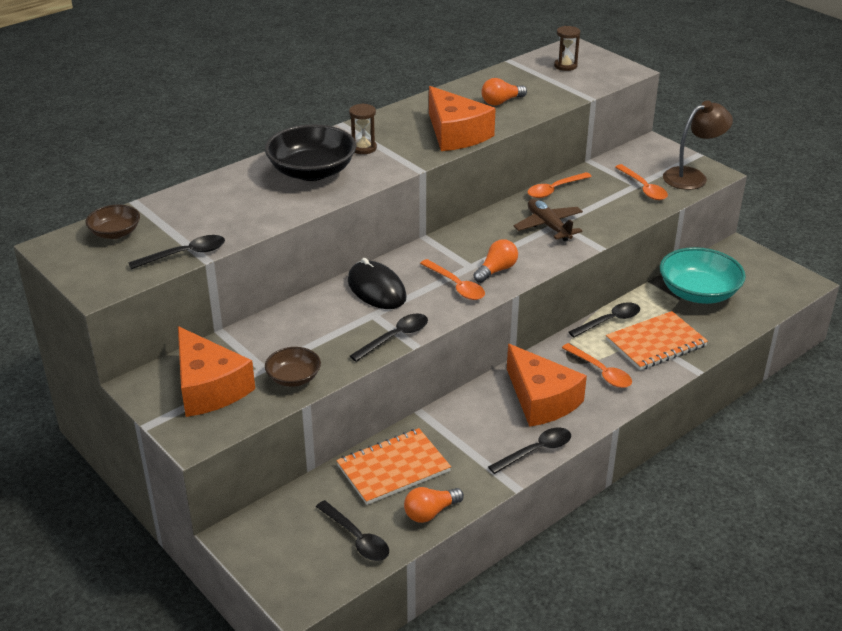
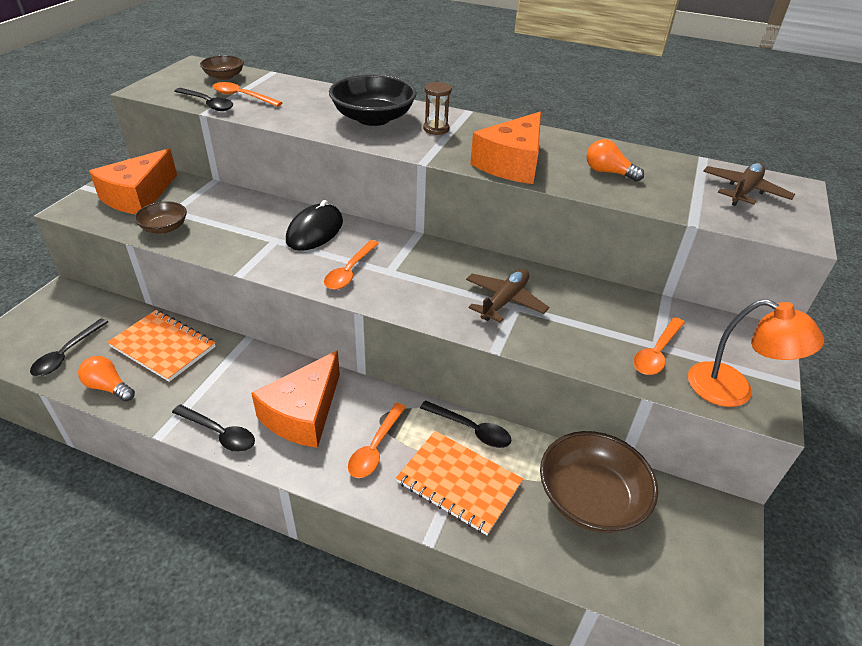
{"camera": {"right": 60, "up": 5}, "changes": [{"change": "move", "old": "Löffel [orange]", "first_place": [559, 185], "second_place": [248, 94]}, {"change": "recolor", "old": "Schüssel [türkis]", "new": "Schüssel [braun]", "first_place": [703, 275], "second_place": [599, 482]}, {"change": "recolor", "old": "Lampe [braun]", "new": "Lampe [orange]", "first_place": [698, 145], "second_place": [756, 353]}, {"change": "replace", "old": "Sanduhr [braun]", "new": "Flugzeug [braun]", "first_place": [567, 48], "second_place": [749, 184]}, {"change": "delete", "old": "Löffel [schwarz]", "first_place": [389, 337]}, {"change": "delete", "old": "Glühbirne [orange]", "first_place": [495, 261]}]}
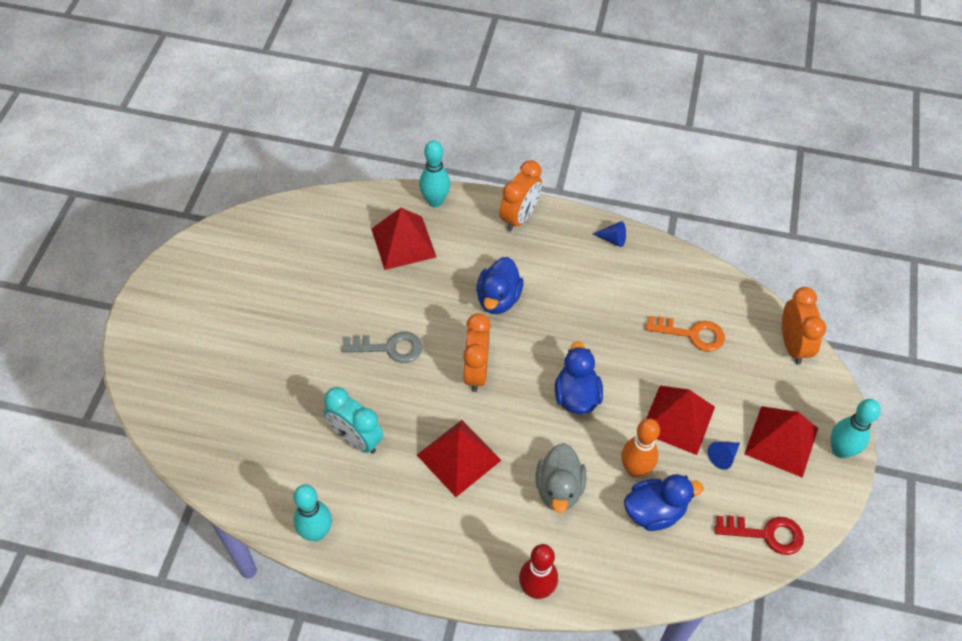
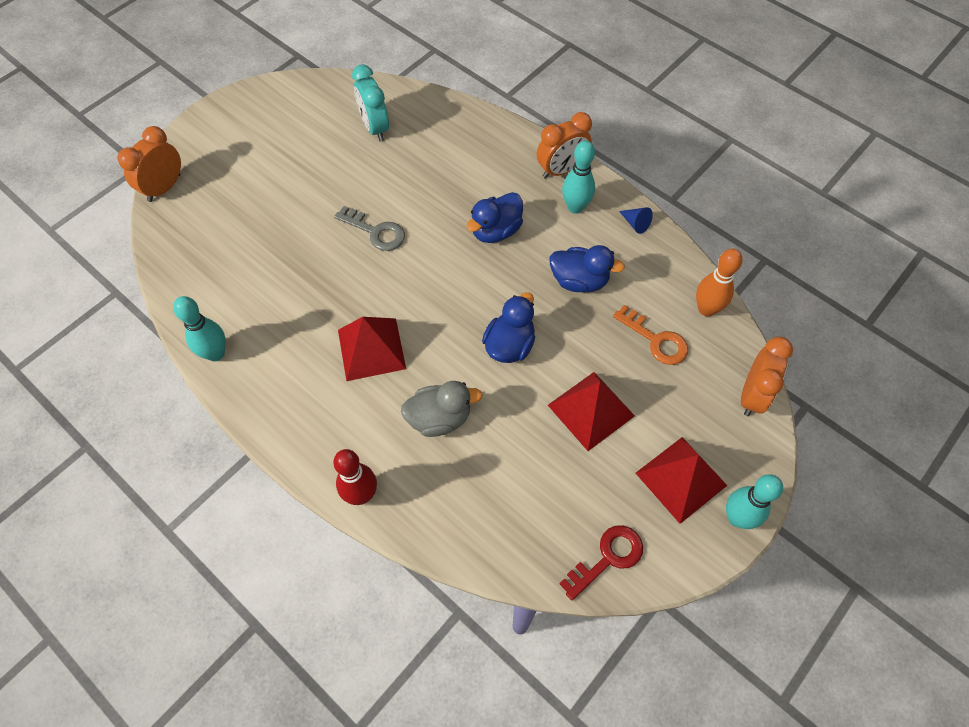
{"camera": {"right": 30, "up": 5}, "changes": [{"change": "move", "old": "Wecker [orange]", "first_place": [477, 352], "second_place": [149, 164]}, {"change": "move", "old": "Wecker [türkis]", "first_place": [353, 420], "second_place": [370, 103]}, {"change": "rotate", "old": "Ente [grau]", "first_place": [561, 478], "second_place": [442, 409], "degrees": -135}, {"change": "move", "old": "Ente [blau]", "first_place": [664, 502], "second_place": [587, 268]}, {"change": "rotate", "old": "Schlüssel [rot]", "first_place": [759, 535], "second_place": [601, 562], "degrees": -75}, {"change": "move", "old": "Bowlingkegel [türkis]", "first_place": [434, 173], "second_place": [578, 177]}, {"change": "move", "old": "Bowlingkegel [orange]", "first_place": [640, 448], "second_place": [719, 283]}, {"change": "delete", "old": "Pyramide [rot]", "first_place": [403, 239]}, {"change": "delete", "old": "Kegel [blau]", "first_place": [724, 456]}]}
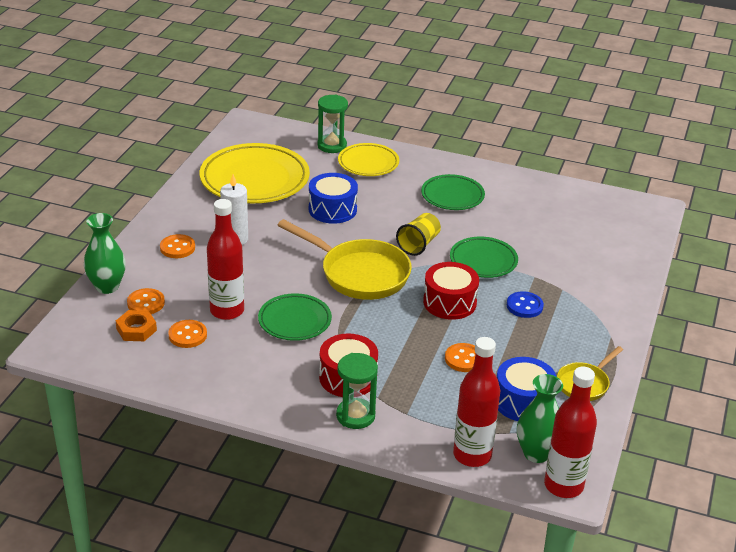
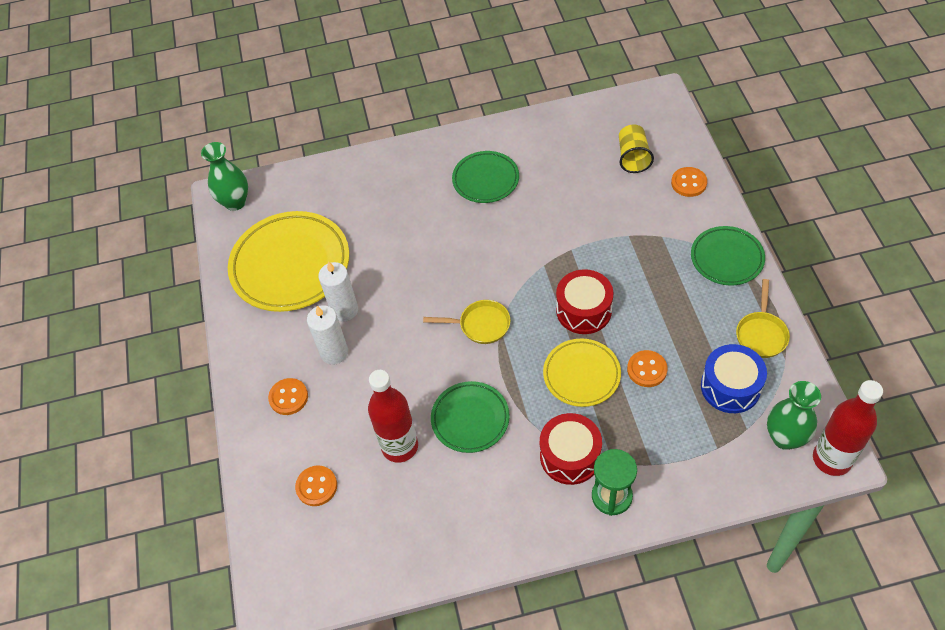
{"camera": {"right": -25, "up": 20}, "changes": [{"change": "move", "old": "Vase [grün]", "first_place": [105, 253], "second_place": [224, 176]}, {"change": "insert", "new": "Kerze [weiß]", "second_place": [338, 291]}, {"change": "resize", "old": "Pfanne [gelb]", "first_place": [345, 259], "second_place": [467, 322], "factor": 0.54}, {"change": "move", "old": "Teller [gelb]", "first_place": [368, 159], "second_place": [582, 373]}, {"change": "move", "old": "Becher [gelb]", "first_place": [418, 234], "second_place": [636, 148]}, {"change": "move", "old": "Knopf [orange]", "first_place": [187, 334], "second_place": [689, 182]}, {"change": "move", "old": "Teller [grün]", "first_place": [484, 257], "second_place": [728, 256]}, {"change": "delete", "old": "Sechskantmutter [orange]", "first_place": [136, 325]}, {"change": "delete", "old": "Trommel [blau]", "first_place": [333, 198]}, {"change": "delete", "old": "Sanduhr [grün]", "first_place": [332, 123]}, {"change": "delete", "old": "Flasche [rot]", "first_place": [477, 402]}, {"change": "delete", "old": "Knopf [blau]", "first_place": [525, 304]}]}
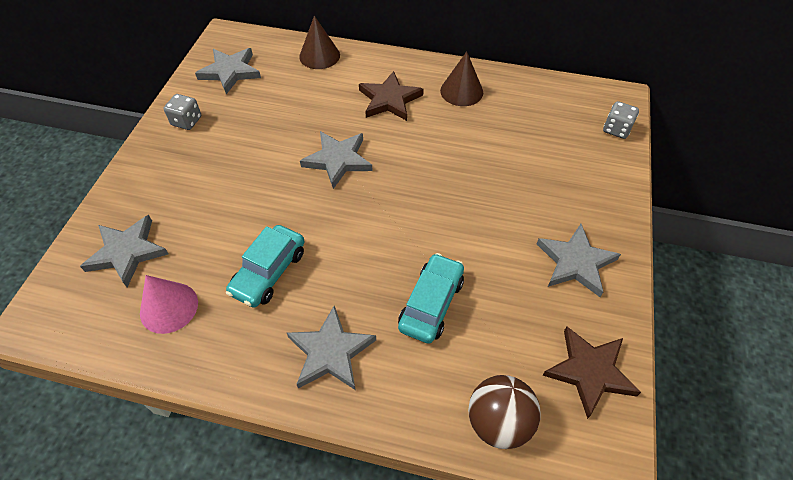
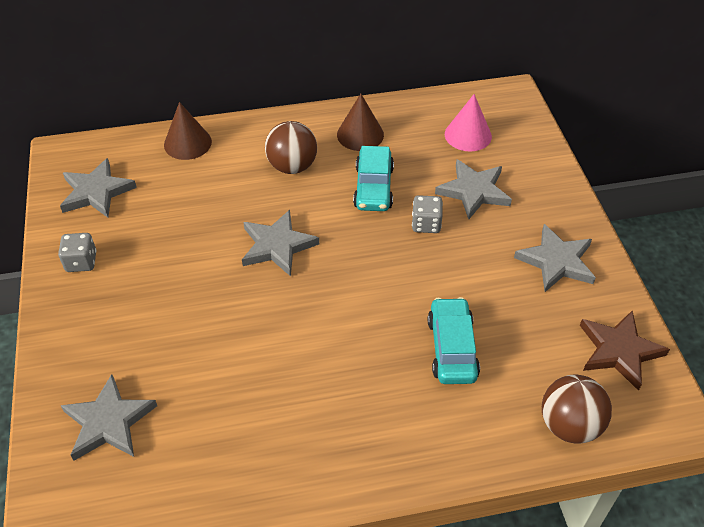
{"camera": {"right": -25, "up": -5}, "changes": [{"change": "replace", "old": "Stern [braun]", "new": "Ball [braun]", "first_place": [391, 96], "second_place": [291, 147]}, {"change": "move", "old": "Auto [türkis]", "first_place": [265, 266], "second_place": [373, 178]}, {"change": "move", "old": "Spielwürfel [grau]", "first_place": [621, 120], "second_place": [427, 214]}, {"change": "move", "old": "Stern [grau]", "first_place": [331, 348], "second_place": [473, 189]}, {"change": "move", "old": "Kegel [rosa]", "first_place": [169, 304], "second_place": [468, 123]}]}
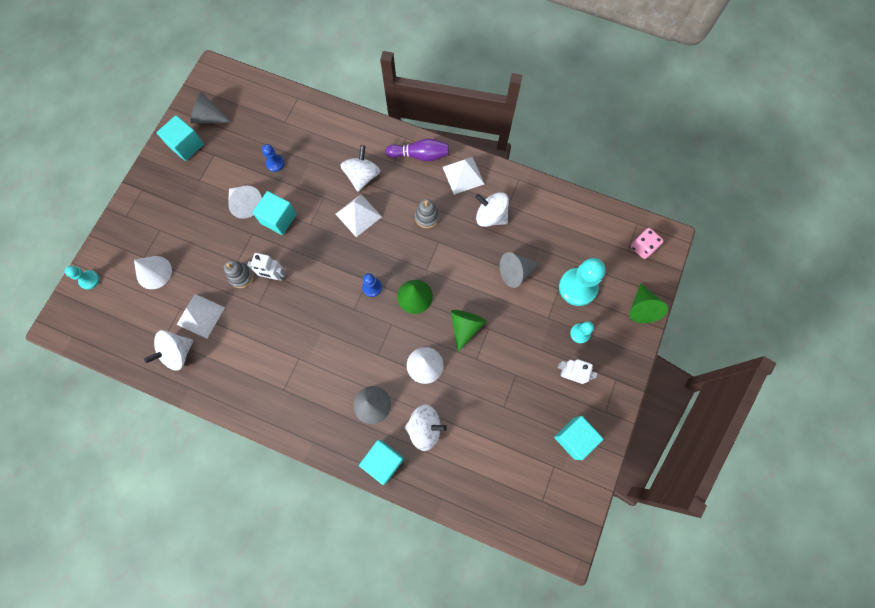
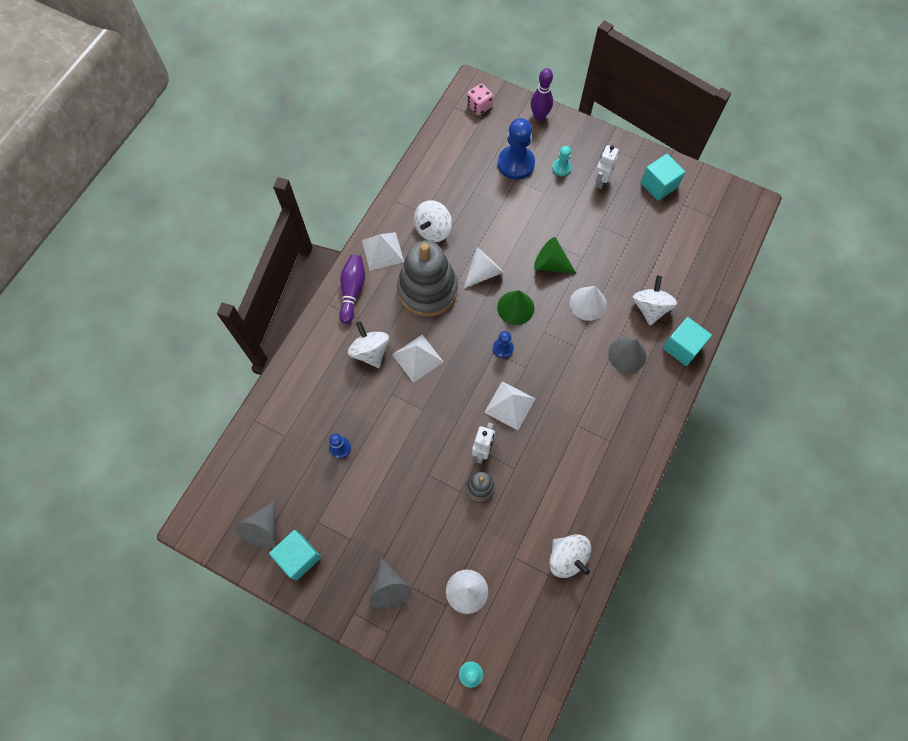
{"camera": {"right": -85, "up": -5}, "changes": [{"change": "rotate", "old": "Kreisel [weiß]", "first_place": [360, 168], "second_place": [368, 344], "degrees": 45}, {"change": "move", "old": "Kegel [grau]", "first_place": [520, 270], "second_place": [390, 583]}, {"change": "resize", "old": "Stapelspielzeug [grau]", "first_place": [427, 213], "second_place": [427, 278], "factor": 2.29}, {"change": "move", "old": "Kegel [weiß]", "first_place": [245, 202], "second_place": [483, 268]}, {"change": "move", "old": "Pyramide [weiß]", "first_place": [201, 316], "second_place": [510, 405]}, {"change": "recolor", "old": "Bauer [türkis]", "new": "Bauer [blau]", "first_place": [582, 282], "second_place": [516, 149]}, {"change": "replace", "old": "Kegel [grün]", "new": "Bowlingkegel [lila]", "first_place": [648, 303], "second_place": [542, 94]}, {"change": "delete", "old": "Kubus [türkis]", "first_place": [274, 213]}]}
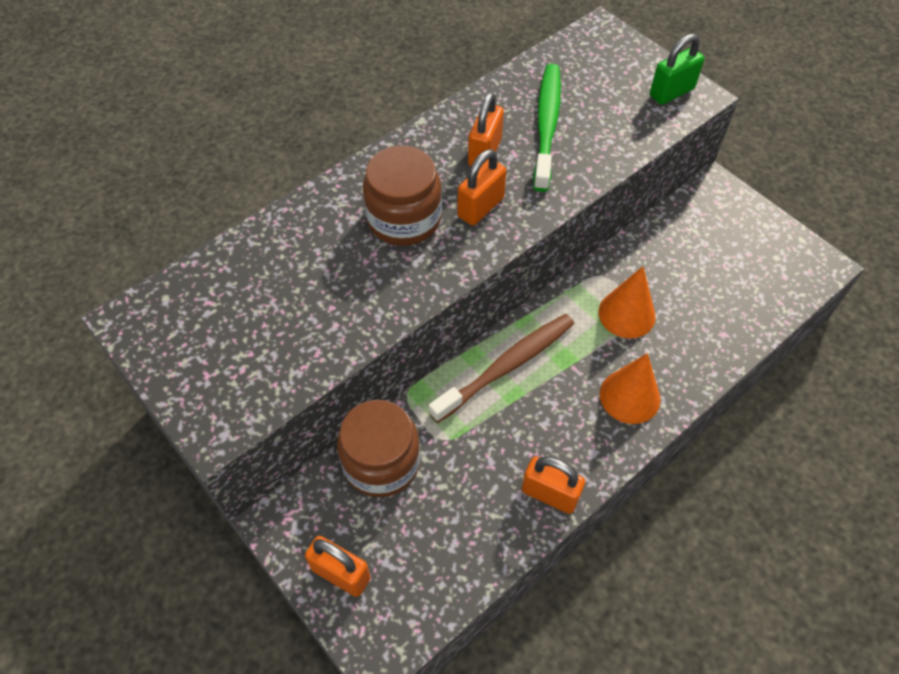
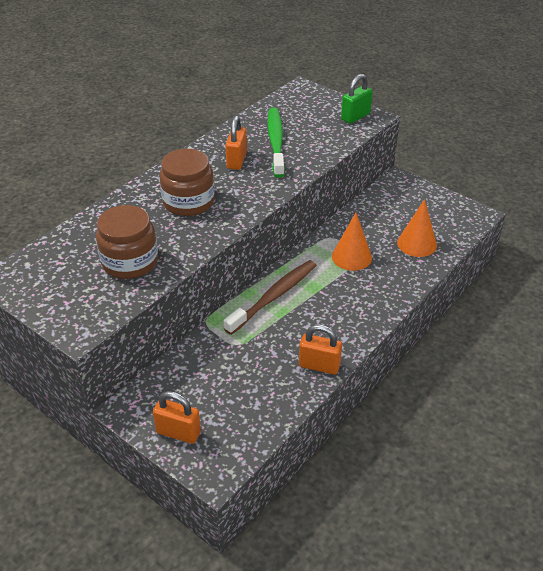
{"camera": {"right": -10, "up": -15}, "changes": [{"change": "move", "old": "Einmachglas [braun]", "first_place": [379, 448], "second_place": [127, 242]}, {"change": "move", "old": "Kegel [orange]", "first_place": [630, 388], "second_place": [417, 228]}, {"change": "delete", "old": "Vorhängeschloss [orange]", "first_place": [482, 187]}]}
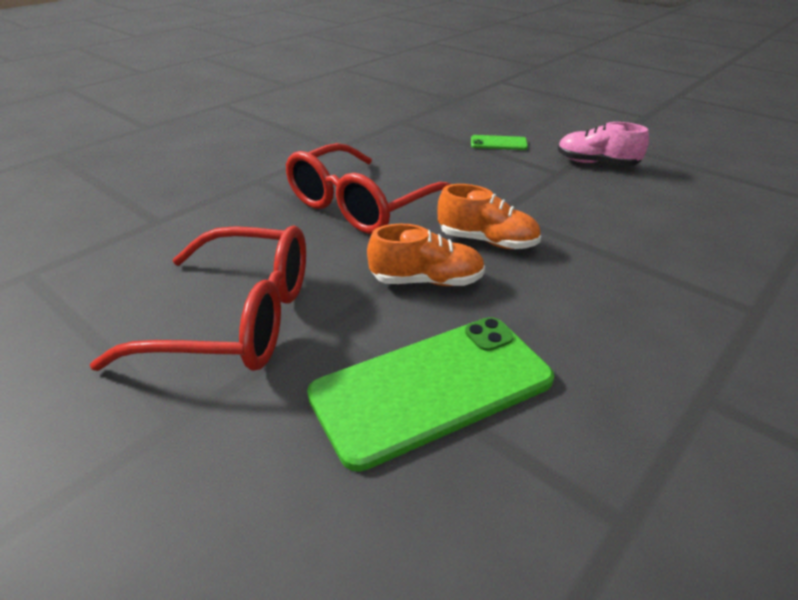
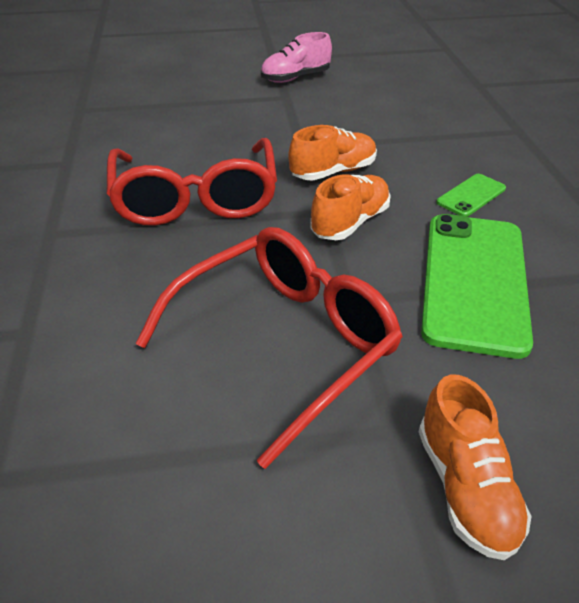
{"camera": {"right": -50, "up": 5}, "changes": [{"change": "insert", "new": "Schuh [orange]", "second_place": [475, 467]}, {"change": "move", "old": "Handy [grün]", "first_place": [499, 142], "second_place": [471, 195]}]}
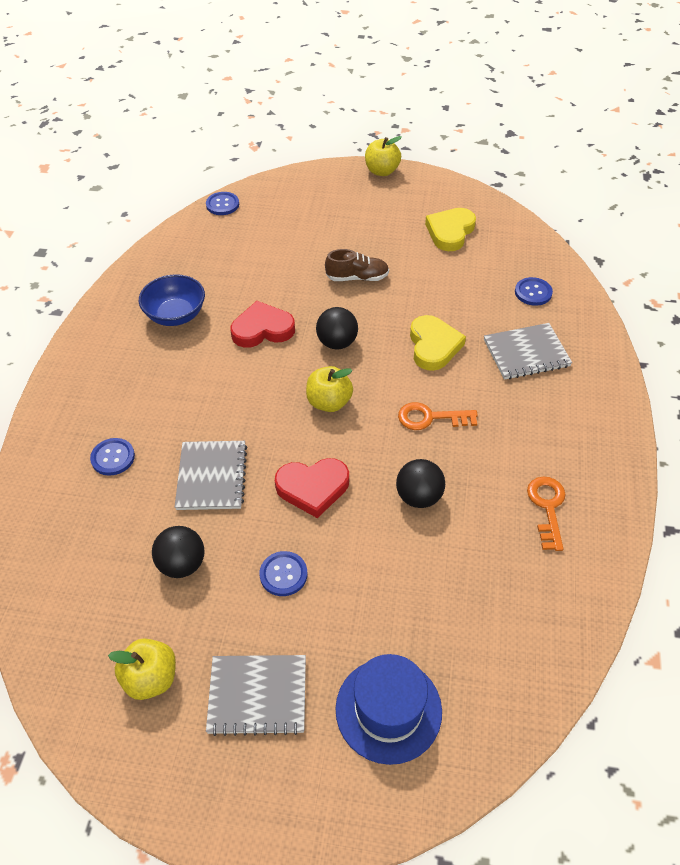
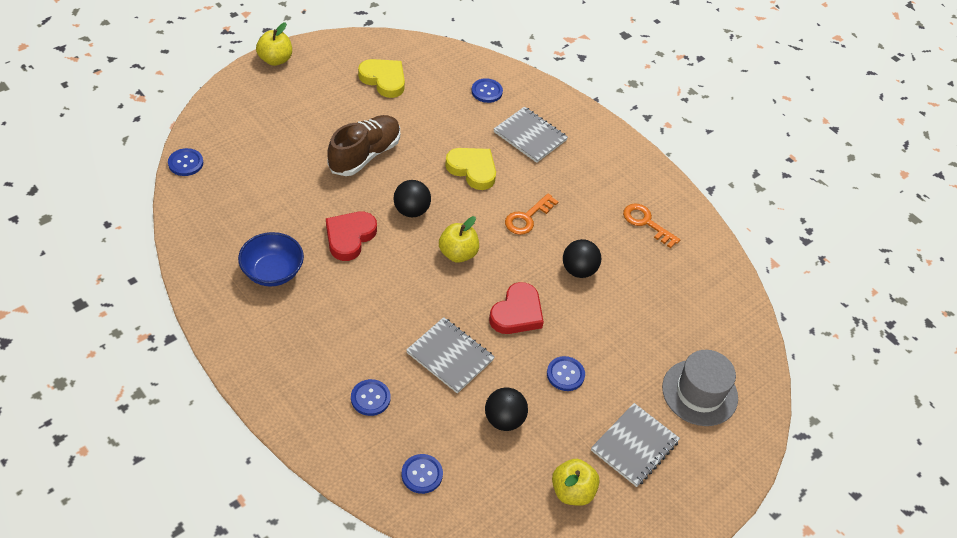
{"camera": {"right": -55, "up": 0}, "changes": [{"change": "resize", "old": "Schuh [braun]", "first_place": [357, 265], "second_place": [363, 145], "factor": 1.58}, {"change": "rotate", "old": "Herz [gelb]", "first_place": [450, 229], "second_place": [381, 78], "degrees": 150}, {"change": "insert", "new": "Knopf [blau]", "second_place": [422, 474]}, {"change": "rotate", "old": "Notizbuch [grau]", "first_place": [528, 351], "second_place": [531, 135], "degrees": -75}, {"change": "recolor", "old": "Hut [blau]", "new": "Hut [grau]", "first_place": [388, 709], "second_place": [700, 388]}]}
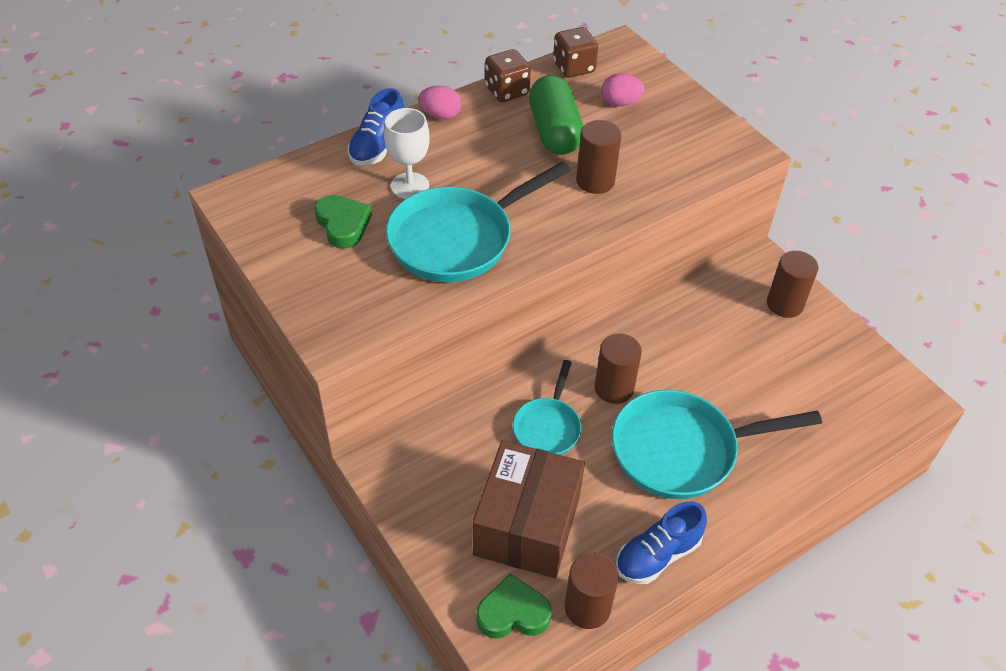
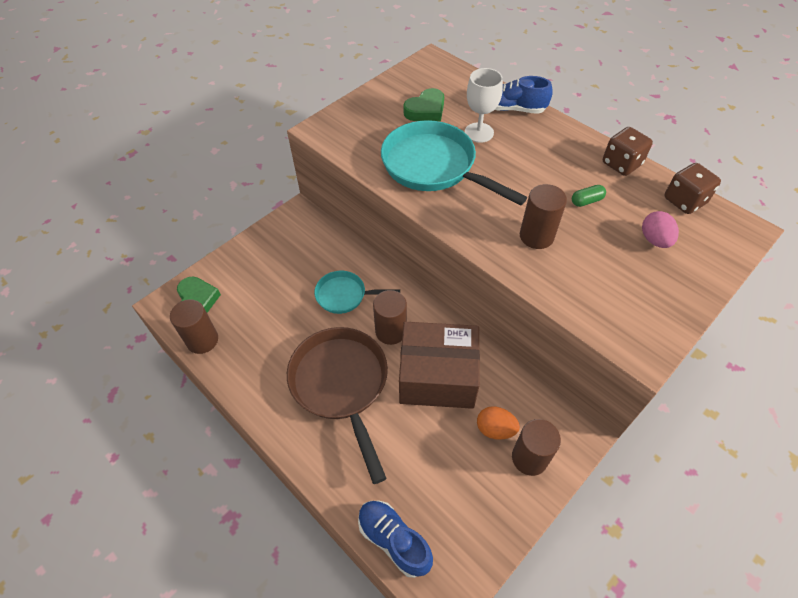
{"camera": {"right": 80, "up": 5}, "changes": [{"change": "recolor", "old": "Pfanne [türkis]", "new": "Pfanne [braun]", "first_place": [717, 444], "second_place": [337, 405]}, {"change": "move", "old": "Schuh [blau]", "first_place": [661, 542], "second_place": [395, 539]}, {"change": "move", "old": "Schachtel [braun]", "first_place": [529, 509], "second_place": [439, 365]}, {"change": "insert", "new": "Ei [orange]", "second_place": [498, 423]}, {"change": "resize", "old": "Kapsel [grün]", "first_place": [556, 115], "second_place": [589, 196], "factor": 0.41}, {"change": "delete", "old": "Ei [rosa]", "first_place": [439, 103]}]}
